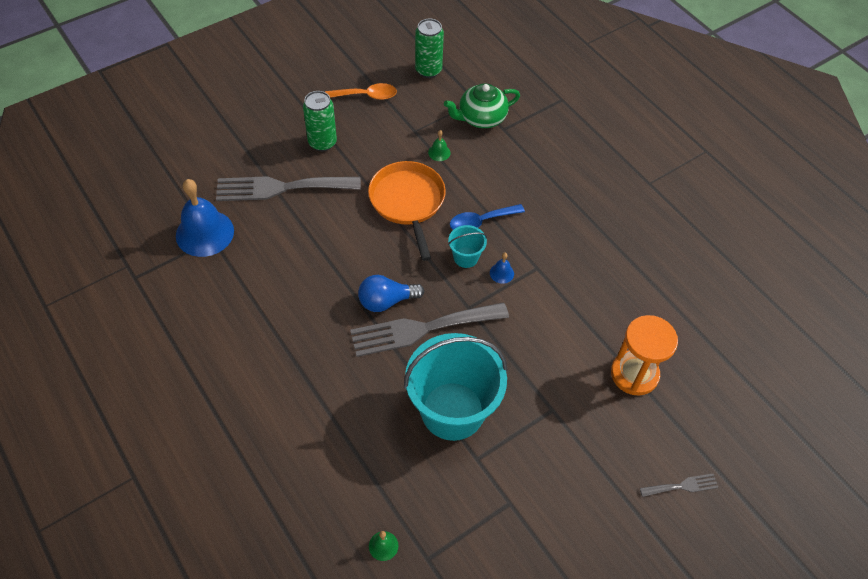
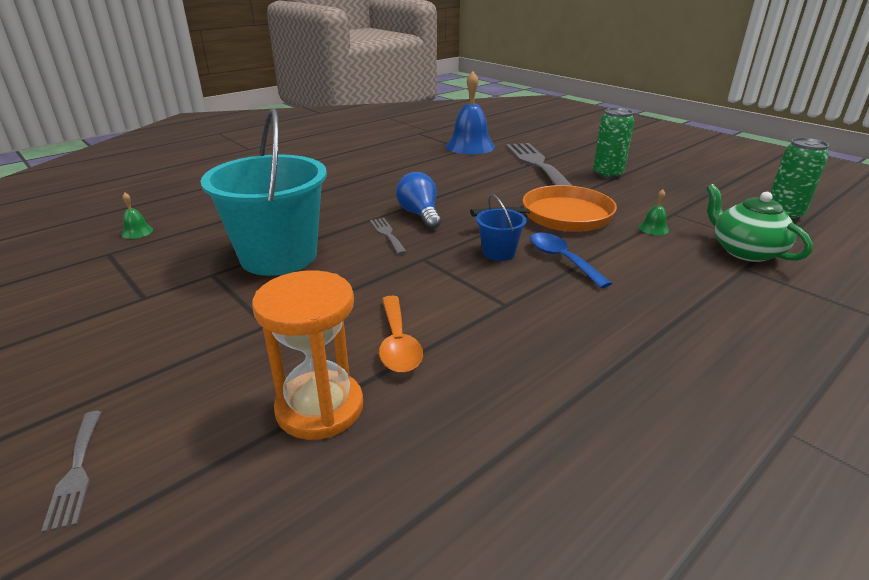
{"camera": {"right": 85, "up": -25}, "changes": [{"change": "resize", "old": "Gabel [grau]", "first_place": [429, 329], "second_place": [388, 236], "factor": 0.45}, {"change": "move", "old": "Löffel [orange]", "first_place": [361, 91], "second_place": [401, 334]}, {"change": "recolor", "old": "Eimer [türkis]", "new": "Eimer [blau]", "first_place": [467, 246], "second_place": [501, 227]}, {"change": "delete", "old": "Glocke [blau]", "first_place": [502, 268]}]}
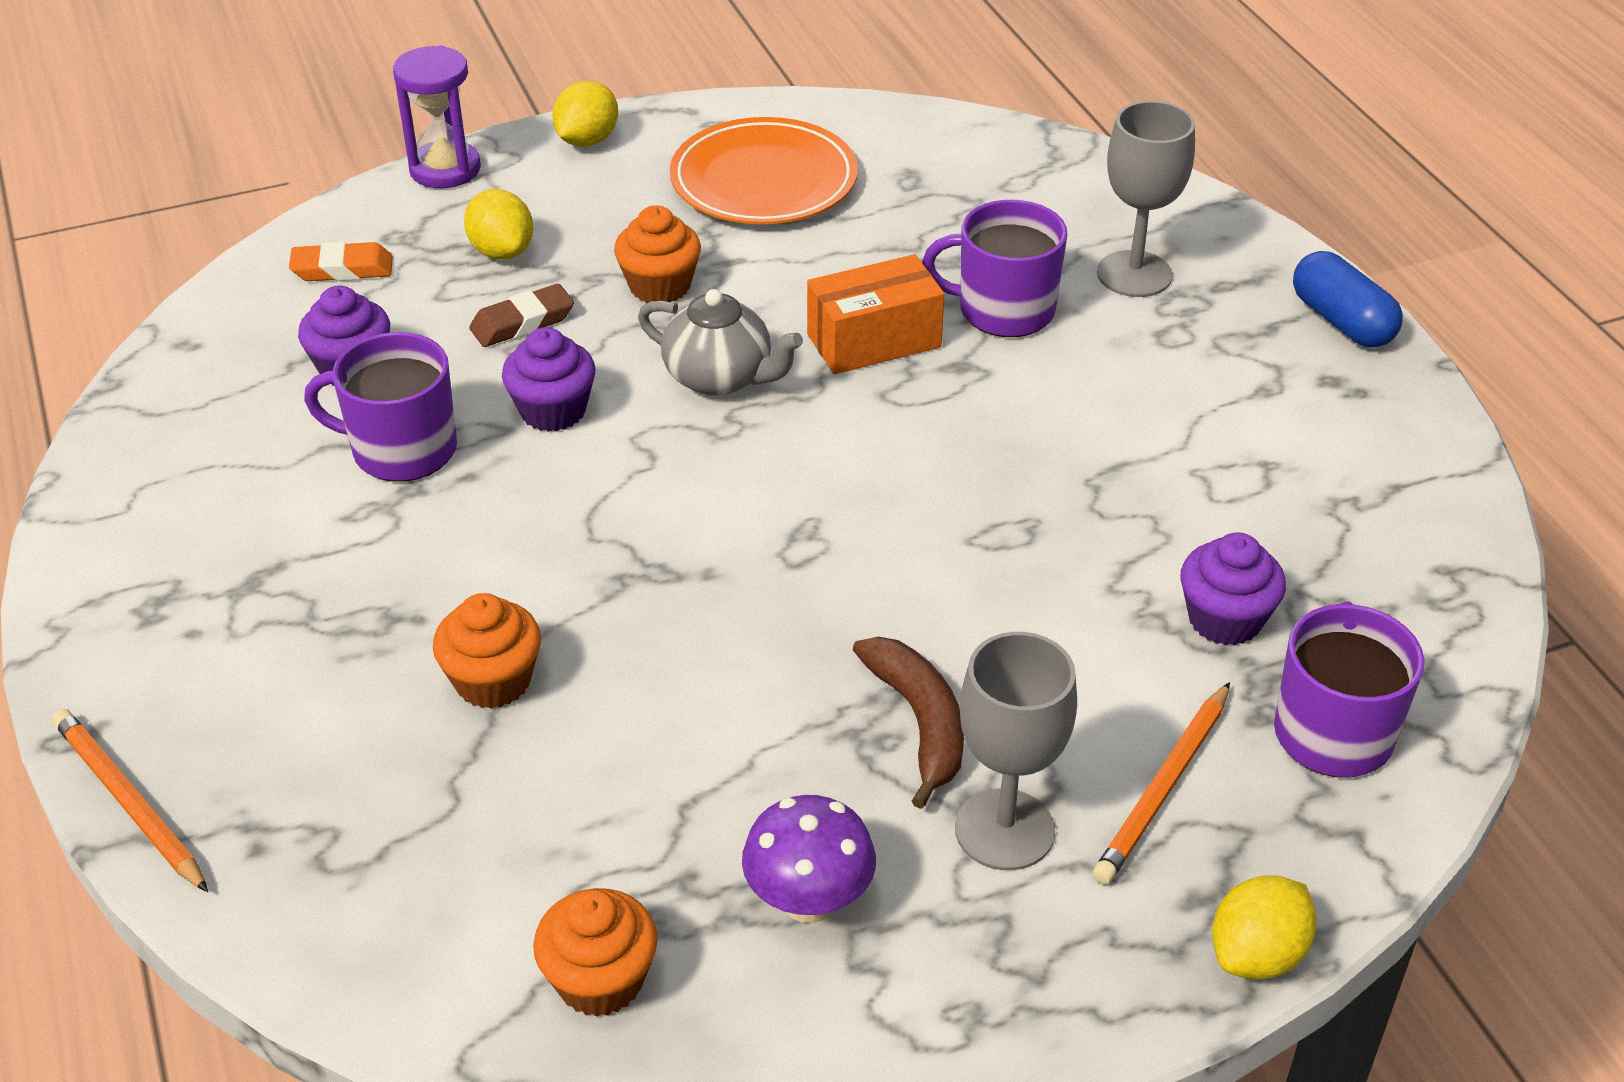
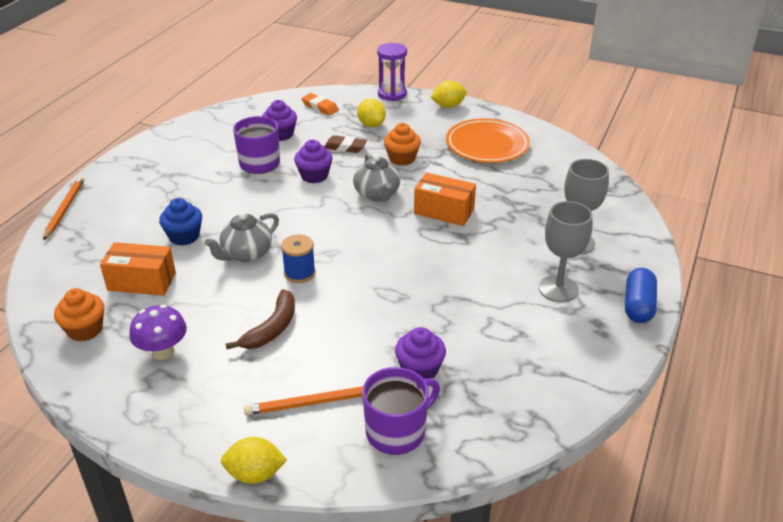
{"camera": {"right": 45, "up": -5}, "changes": [{"change": "insert", "new": "Schachtel [orange]", "second_place": [138, 269]}, {"change": "recolor", "old": "Muffin [orange]", "new": "Muffin [blau]", "first_place": [487, 651], "second_place": [180, 222]}, {"change": "insert", "new": "Teekanne [grau]", "second_place": [242, 237]}, {"change": "insert", "new": "Garnrolle [blau]", "second_place": [298, 258]}, {"change": "rotate", "old": "Zitrone [gelb]", "first_place": [498, 224], "second_place": [371, 113], "degrees": -45}, {"change": "move", "old": "Kelch [grau]", "first_place": [1016, 751], "second_place": [565, 251]}, {"change": "delete", "old": "Tasse [lila]", "first_place": [995, 268]}]}
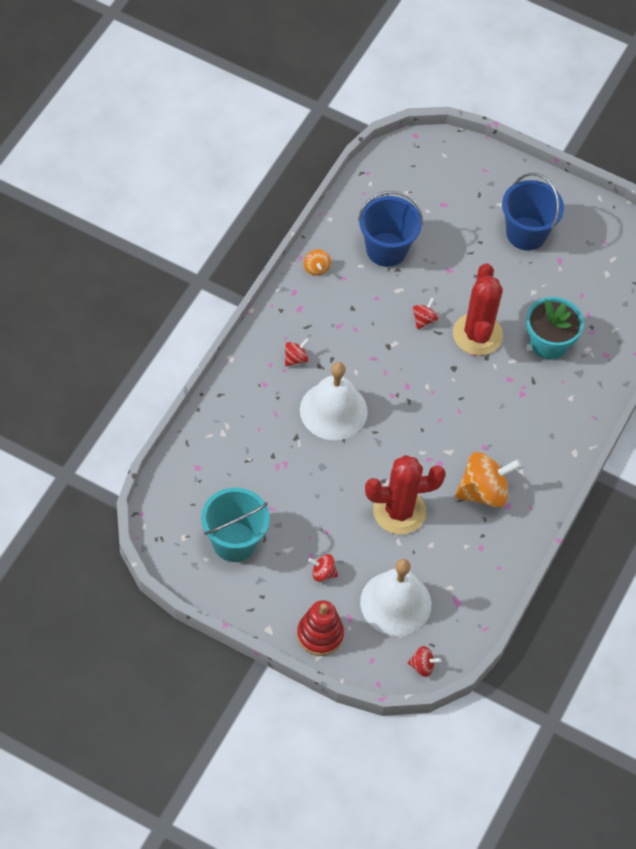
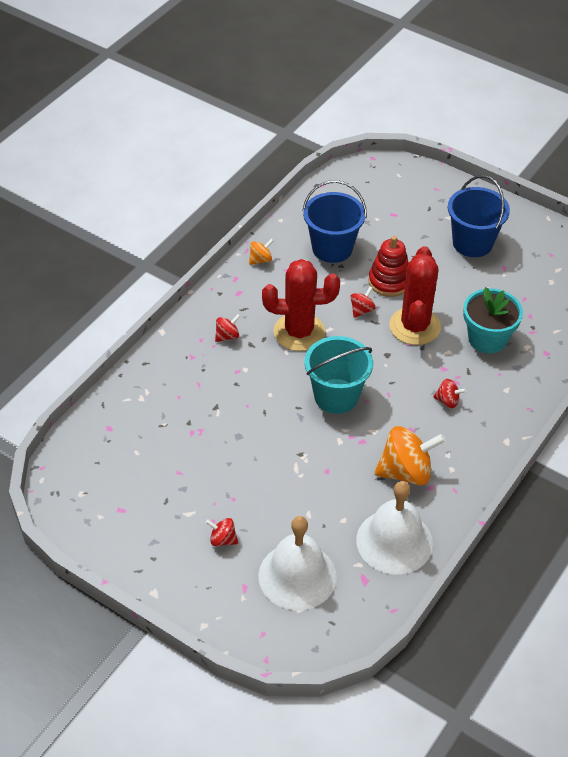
{"camera": {"right": 10, "up": -10}, "changes": [{"change": "rotate", "old": "Kreisel [orange]", "first_place": [317, 262], "second_place": [261, 252], "degrees": -120}, {"change": "move", "old": "Kaktus [rot]", "first_place": [405, 495], "second_place": [301, 305]}, {"change": "move", "old": "Eimer [türkis]", "first_place": [235, 525], "second_place": [338, 375]}, {"change": "move", "old": "Glocke [weiß]", "first_place": [334, 401], "second_place": [394, 528]}, {"change": "move", "old": "Stapelspielzeug [rot]", "first_place": [320, 628], "second_place": [388, 266]}, {"change": "move", "old": "Kreisel [rot]", "first_place": [424, 661], "second_place": [449, 393]}]}
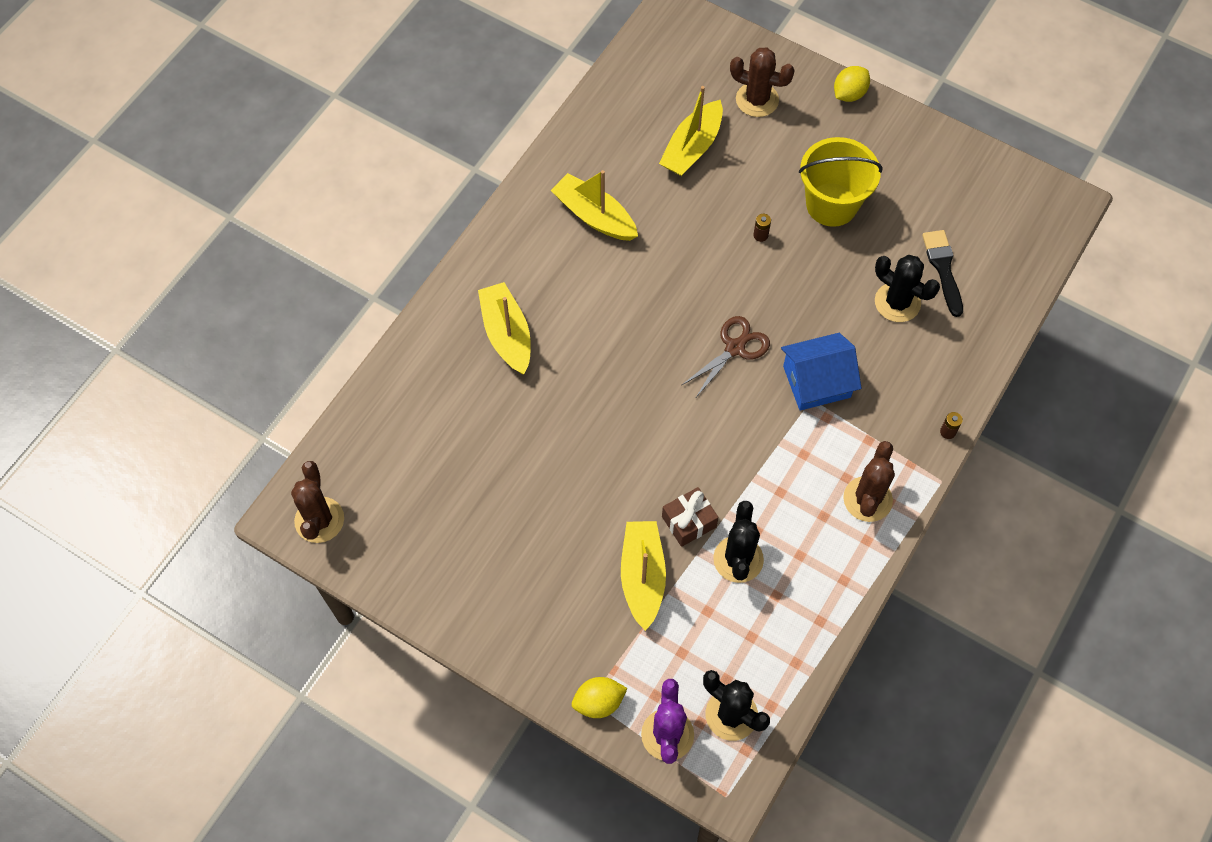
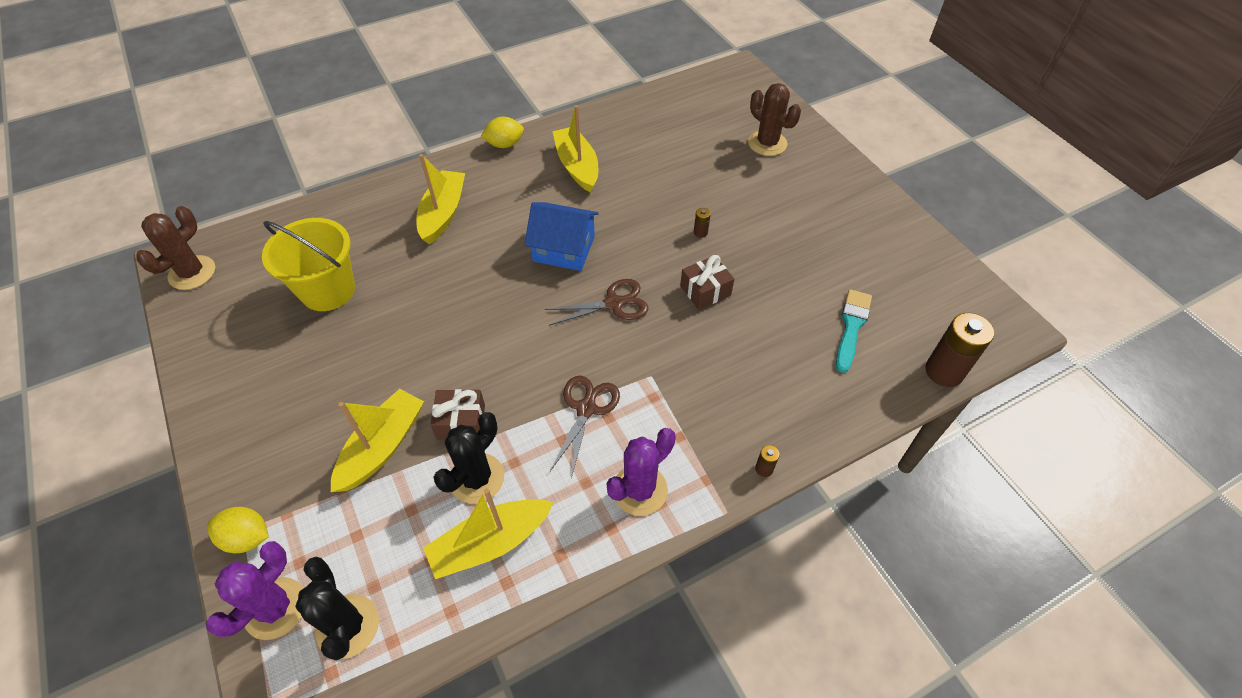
{"camera": {"right": 30, "up": -10}, "changes": [{"change": "move", "old": "Eimer [gelb]", "first_place": [841, 182], "second_place": [308, 264]}, {"change": "move", "old": "Boot [gelb]", "first_place": [691, 131], "second_place": [488, 534]}, {"change": "move", "old": "Zitrone [gelb]", "first_place": [852, 84], "second_place": [502, 132]}, {"change": "move", "old": "Haus [blau]", "first_place": [821, 372], "second_place": [561, 236]}, {"change": "insert", "new": "Schere [braun]", "second_place": [585, 426]}, {"change": "recolor", "old": "Kaktus [braun]", "new": "Kaktus [lila]", "first_place": [869, 481], "second_place": [641, 472]}, {"change": "insert", "new": "Geschenk [braun]", "second_place": [707, 282]}, {"change": "recolor", "old": "Pinsel [schwarz]", "new": "Pinsel [türkis]", "first_place": [942, 273], "second_place": [854, 331]}, {"change": "insert", "new": "Batterie [braun]", "second_place": [959, 350]}, {"change": "delete", "old": "Kaktus [schwarz]", "first_place": [907, 288]}]}
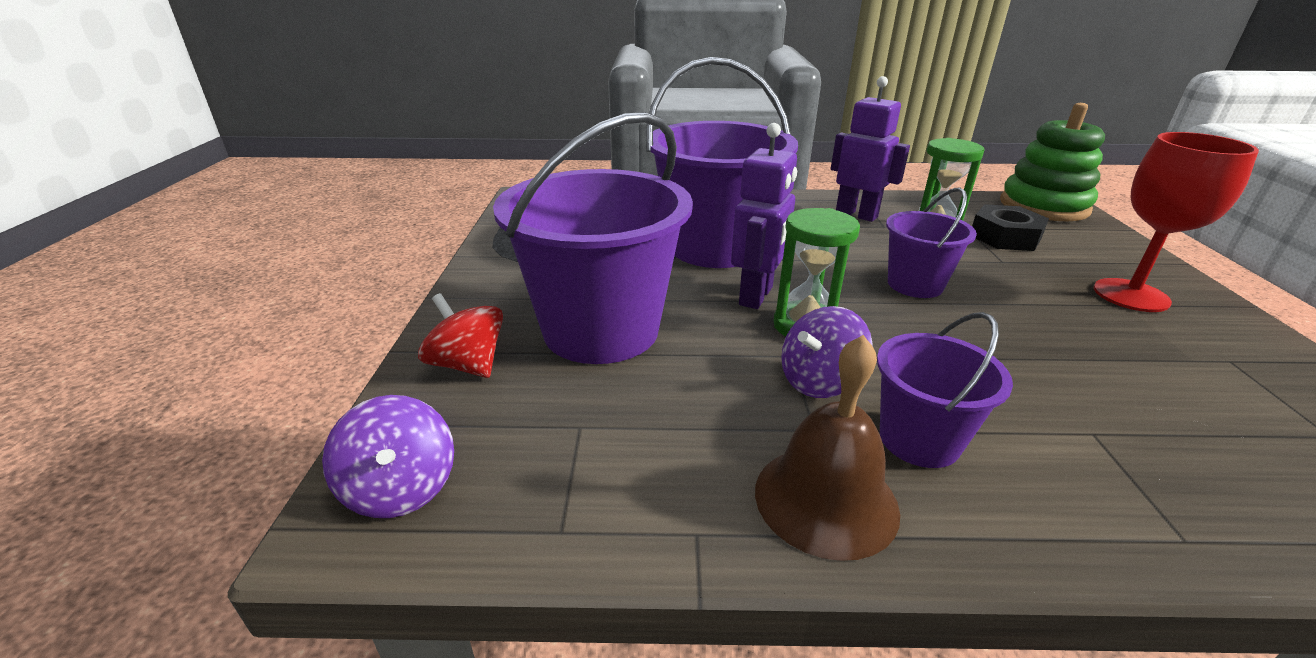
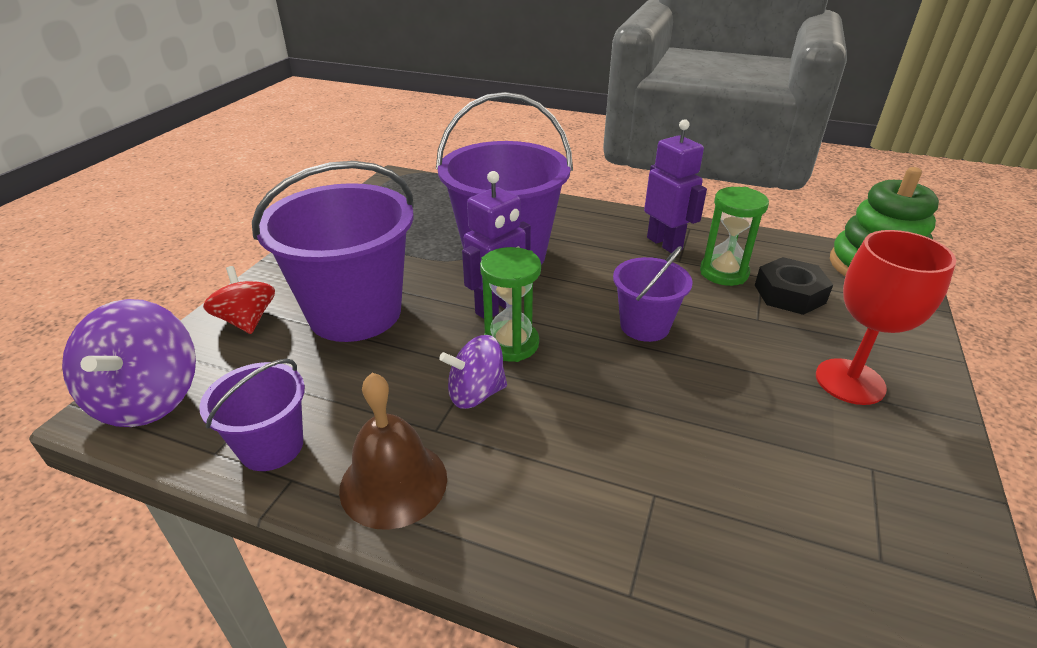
{"camera": {"right": 20, "up": 5}, "changes": [{"change": "resize", "old": "Kreisel [lila]", "first_place": [388, 456], "second_place": [129, 363], "factor": 1.58}, {"change": "move", "old": "Eimer [lila]", "first_place": [945, 390], "second_place": [252, 414]}]}
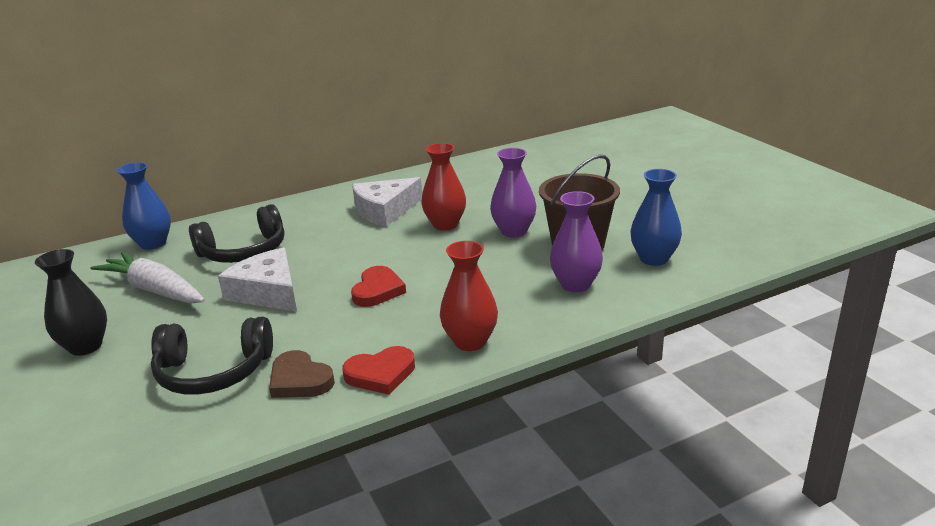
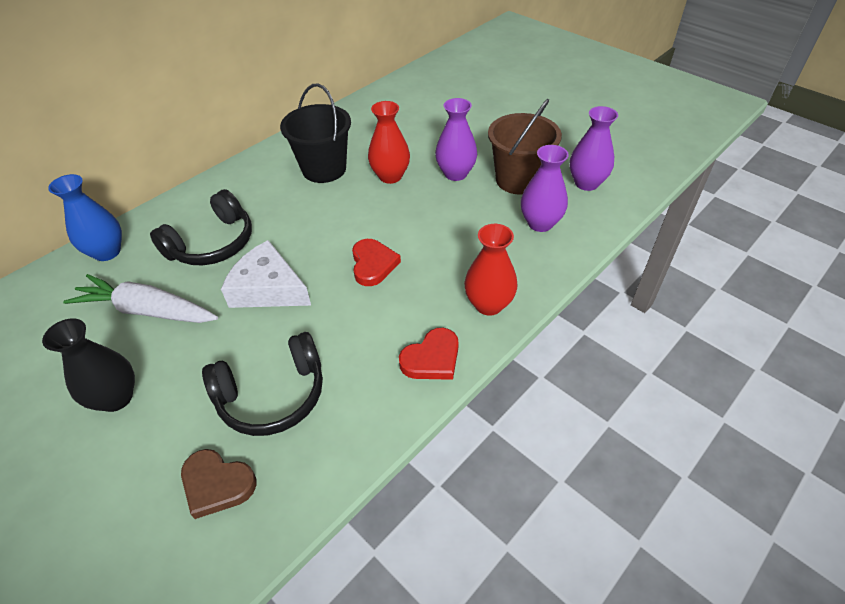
{"camera": {"right": -20, "up": 20}, "changes": [{"change": "move", "old": "Herz [braun]", "first_place": [302, 374], "second_place": [218, 484]}, {"change": "replace", "old": "Käse [weiß]", "new": "Eimer [schwarz]", "first_place": [387, 202], "second_place": [315, 133]}, {"change": "recolor", "old": "Vase [blau]", "new": "Vase [lila]", "first_place": [656, 217], "second_place": [594, 148]}]}
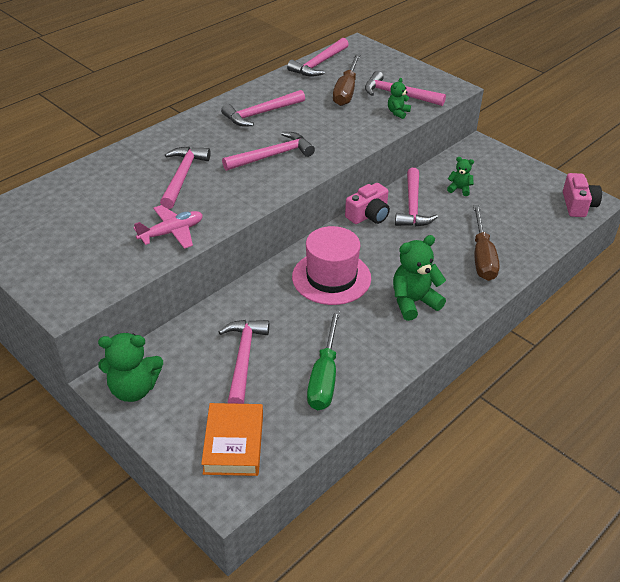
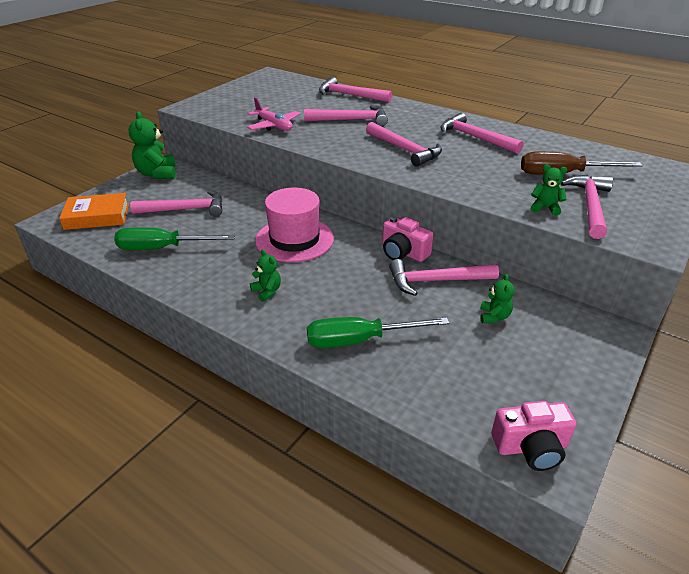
{"camera": {"right": 80, "up": -5}, "changes": [{"change": "resize", "old": "Teddybär [grün]", "first_place": [419, 278], "second_place": [265, 275], "factor": 0.54}, {"change": "recolor", "old": "Schraubenzieher [braun]", "new": "Schraubenzieher [grün]", "first_place": [486, 243], "second_place": [378, 332]}, {"change": "move", "old": "Hammer [rosa]", "first_place": [318, 57], "second_place": [355, 89]}]}
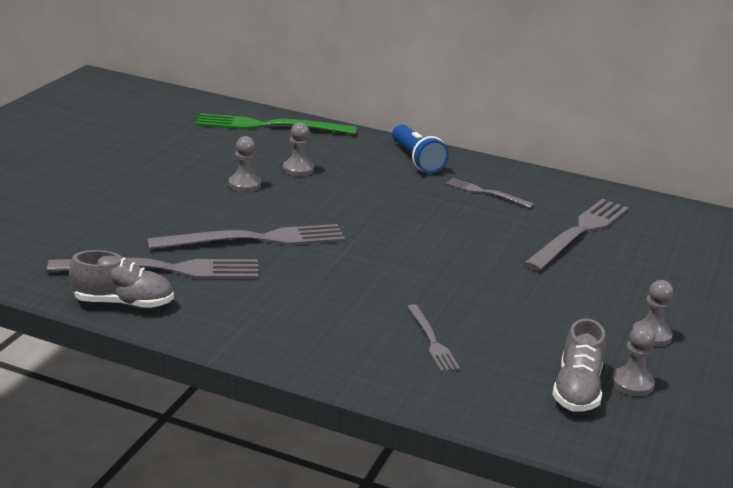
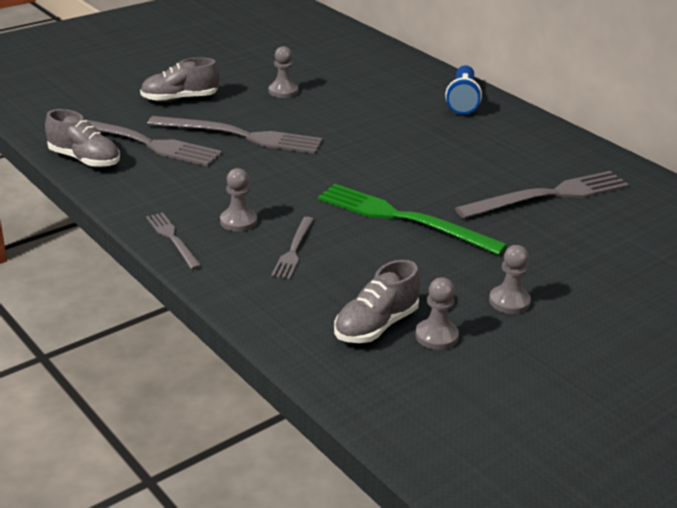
{"camera": {"right": 30, "up": 5}, "changes": [{"change": "insert", "new": "Schuh [grau]", "second_place": [179, 79]}, {"change": "move", "old": "Gabel [grau]", "first_place": [490, 193], "second_place": [173, 241]}, {"change": "move", "old": "Bauer [grau]", "first_place": [298, 149], "second_place": [238, 200]}, {"change": "move", "old": "Gabel [grün]", "first_place": [276, 124], "second_place": [412, 219]}]}
